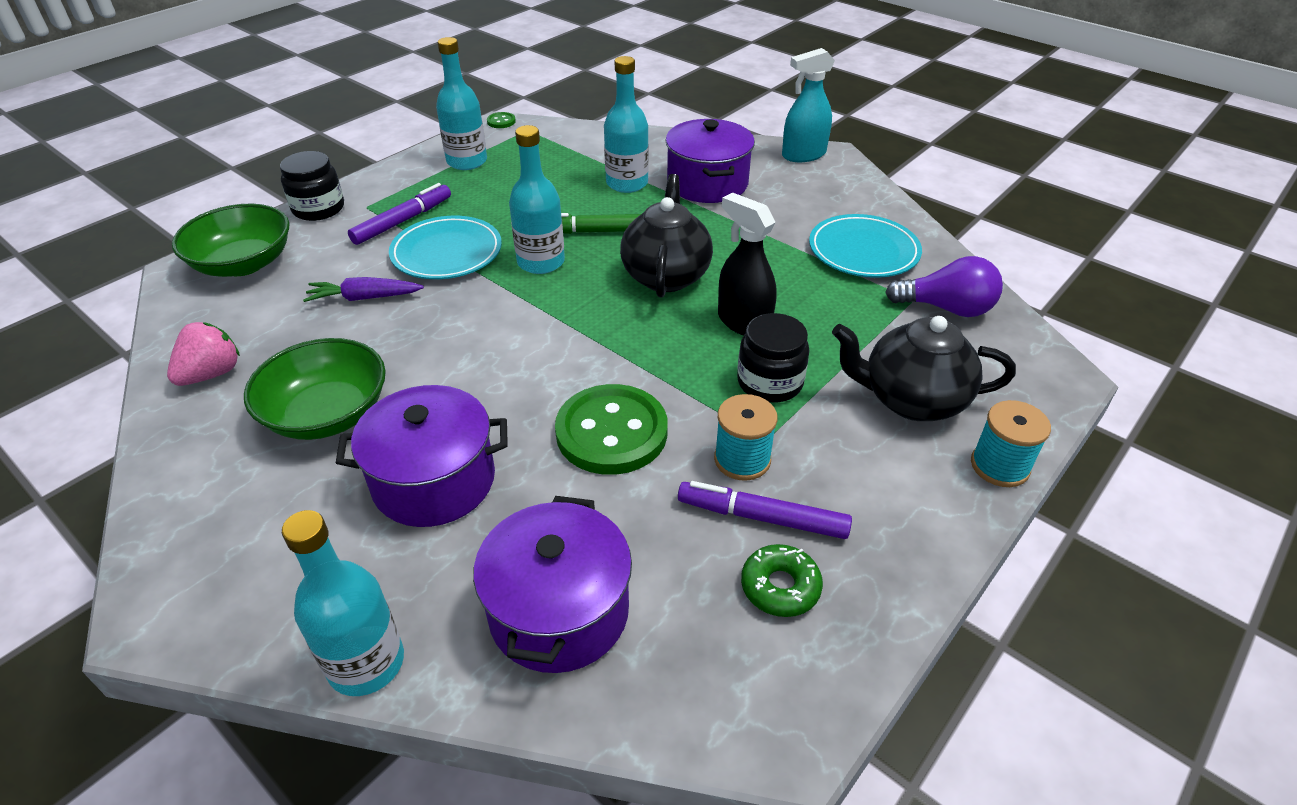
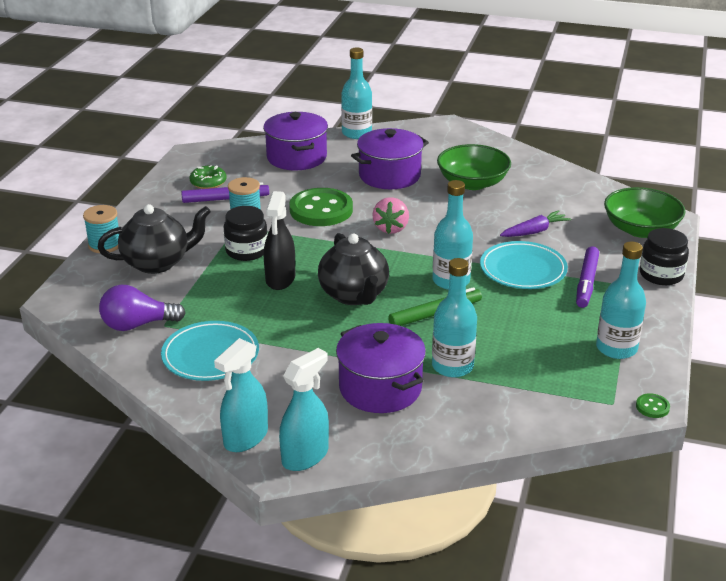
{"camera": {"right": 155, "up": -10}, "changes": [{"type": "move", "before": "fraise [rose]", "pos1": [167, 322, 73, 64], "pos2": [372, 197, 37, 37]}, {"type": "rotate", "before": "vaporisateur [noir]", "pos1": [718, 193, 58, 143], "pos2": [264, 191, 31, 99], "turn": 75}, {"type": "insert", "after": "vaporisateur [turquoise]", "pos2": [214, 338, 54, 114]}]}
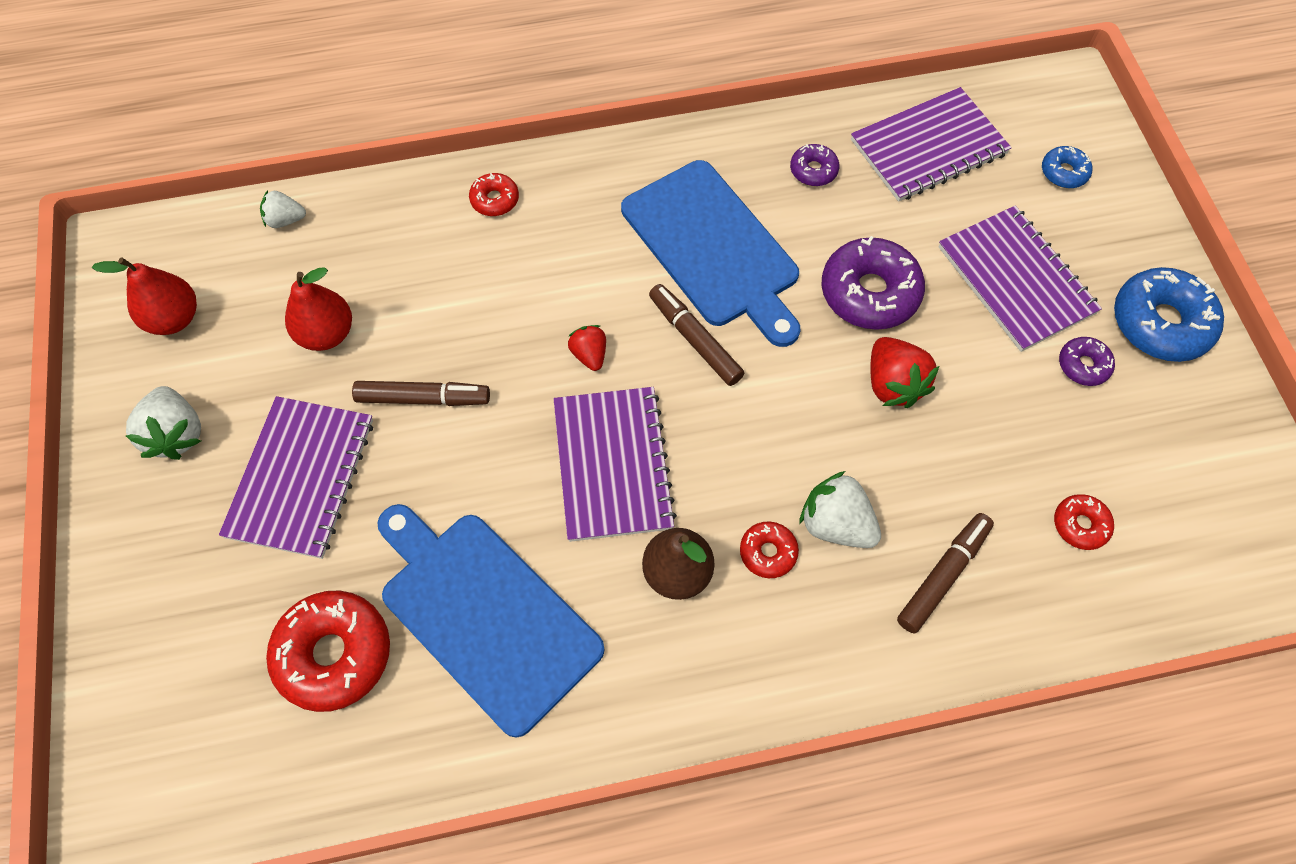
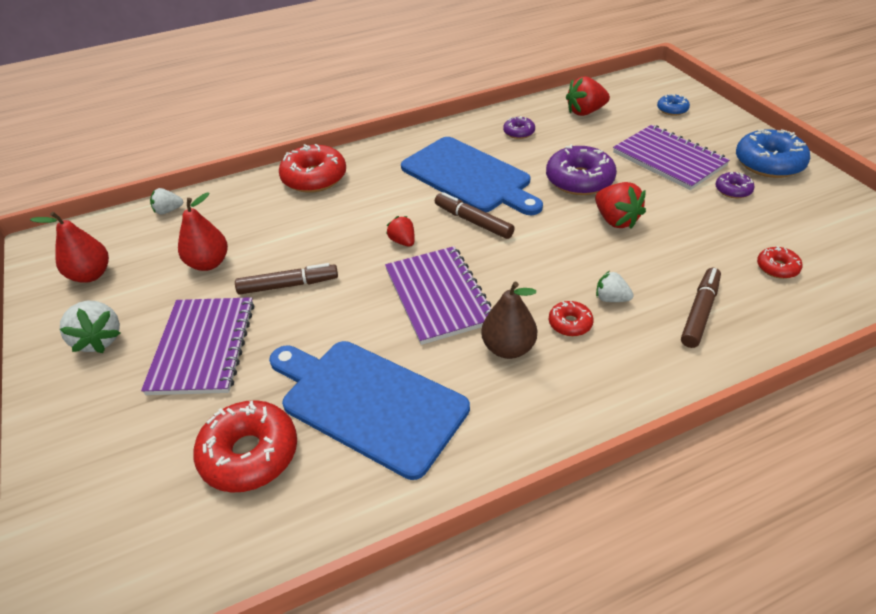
{"camera": {"right": -10, "up": -20}, "changes": [{"type": "resize", "before": "beignet [rouge]", "pos1": [469, 173, 50, 43], "pos2": [279, 144, 67, 49], "scale": 1.96}, {"type": "resize", "before": "fraise [blanc]", "pos1": [799, 471, 82, 77], "pos2": [596, 271, 38, 31], "scale": 0.61}, {"type": "replace", "before": "carnet [violet]", "after": "fraise [rouge]", "pos1": [851, 87, 161, 115], "pos2": [566, 77, 44, 39]}]}
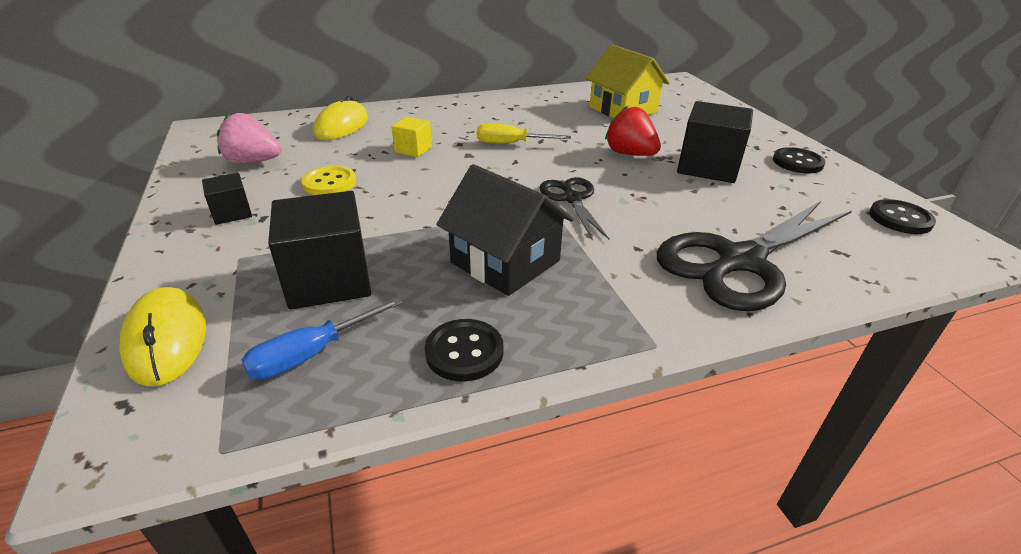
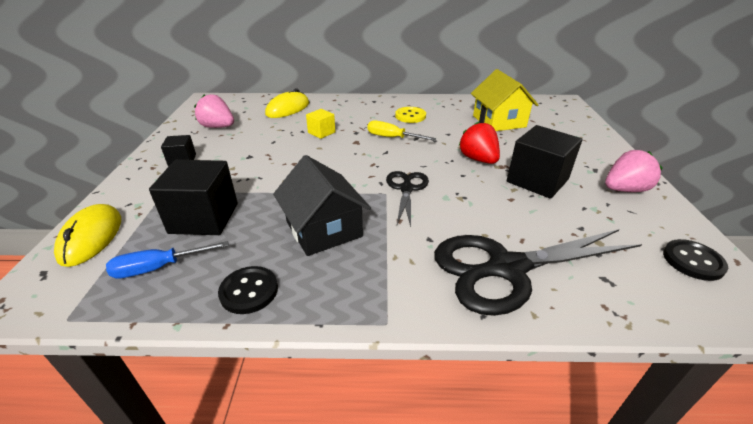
{"camera": {"right": 20, "up": 0}, "changes": [{"type": "move", "before": "bouton [jaune]", "pos1": [301, 166, 55, 29], "pos2": [395, 107, 31, 16]}, {"type": "replace", "before": "bouton [noir]", "after": "fraise [rose]", "pos1": [773, 147, 52, 26], "pos2": [605, 150, 58, 42]}]}
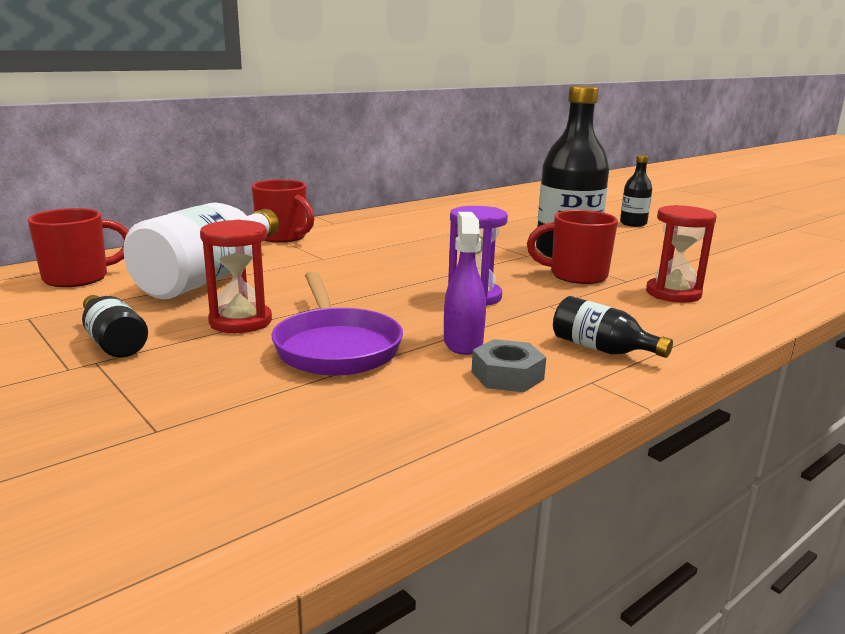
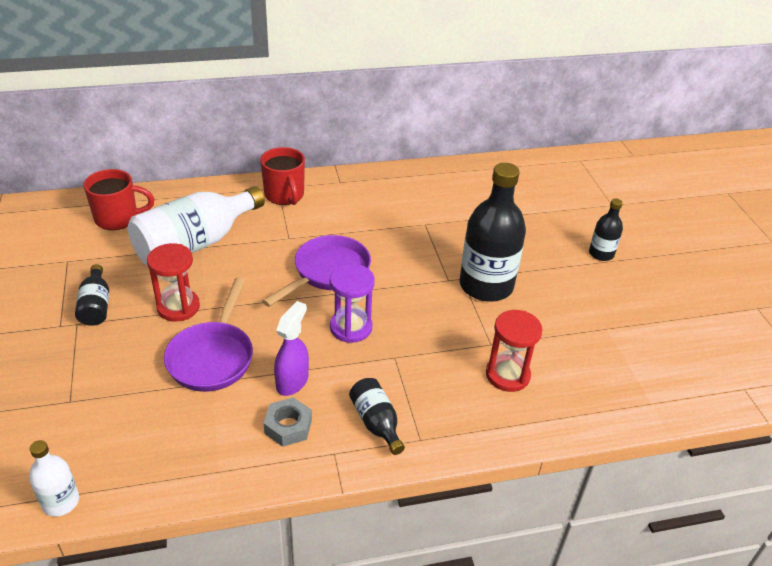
{"camera": {"right": 25, "up": 20}, "changes": [{"type": "delete", "before": "tasse [rouge]", "pos1": [527, 210, 91, 74]}, {"type": "insert", "after": "bouteille [blanc]", "pos2": [29, 440, 50, 77]}, {"type": "insert", "after": "poêle [violet]", "pos2": [262, 235, 109, 72]}]}
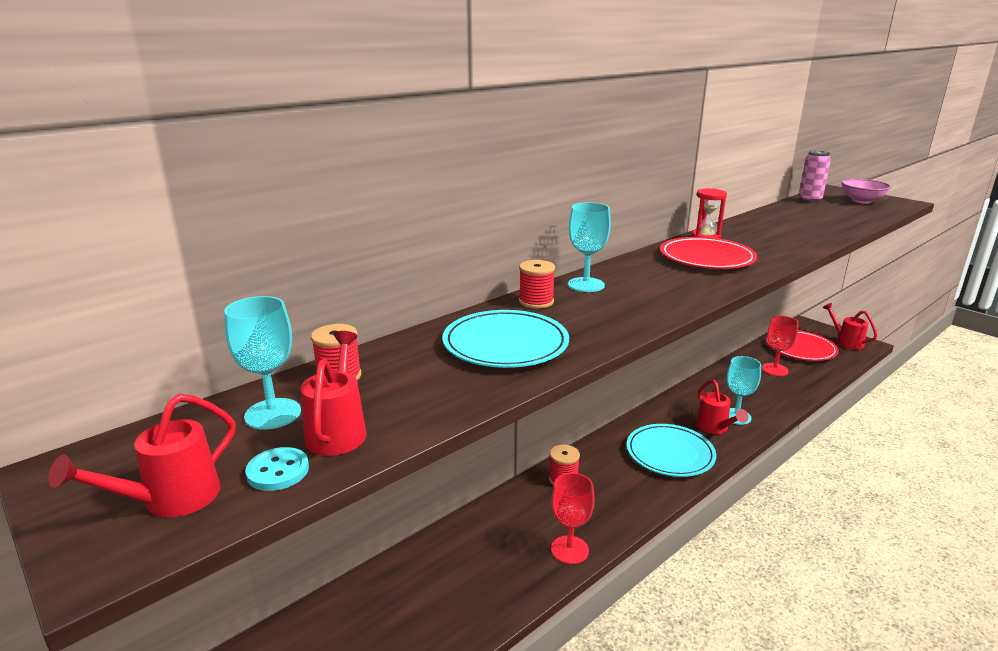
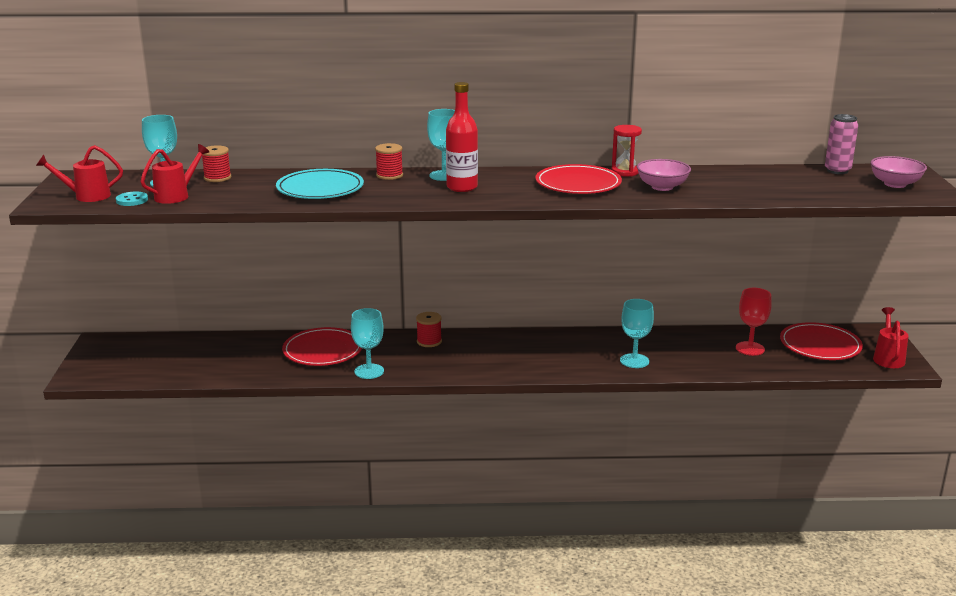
{"camera": {"right": 40, "up": 0}, "changes": [{"type": "recolor", "before": "verre à pied [rouge]", "after": "verre à pied [turquoise]", "pos1": [551, 473, 43, 91], "pos2": [351, 308, 33, 71]}, {"type": "delete", "before": "assiette [turquoise]", "pos1": [627, 424, 89, 53]}, {"type": "delete", "before": "arrosoir [rouge]", "pos1": [696, 380, 52, 54]}, {"type": "insert", "after": "assiette [rouge]", "pos2": [282, 327, 80, 39]}, {"type": "insert", "after": "bouteille [rouge]", "pos2": [446, 82, 32, 110]}, {"type": "insert", "after": "bol [rose]", "pos2": [637, 159, 54, 32]}]}
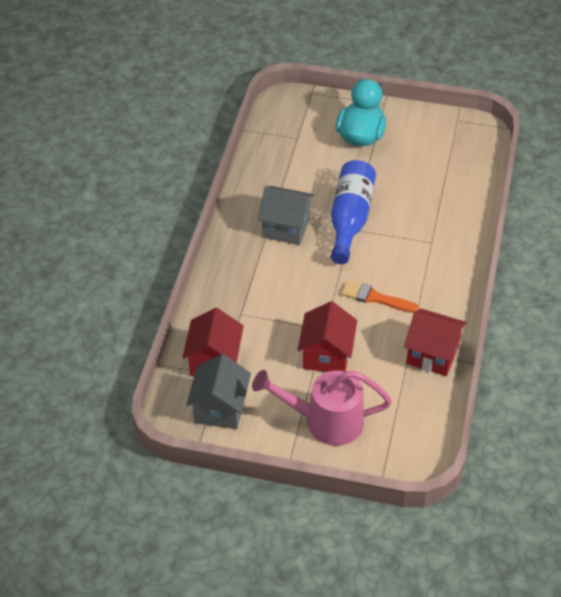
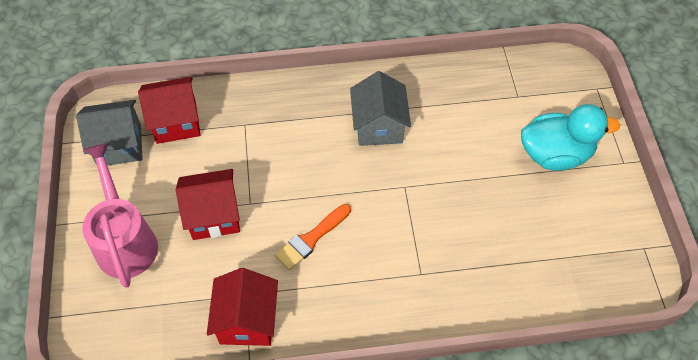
{"camera": {"right": 70, "up": 10}, "changes": [{"type": "delete", "before": "bouteille [bleu]", "pos1": [331, 160, 45, 104]}, {"type": "rotate", "before": "pinceau [orange]", "pos1": [341, 280, 78, 33], "pos2": [275, 204, 76, 66], "turn": -135}]}
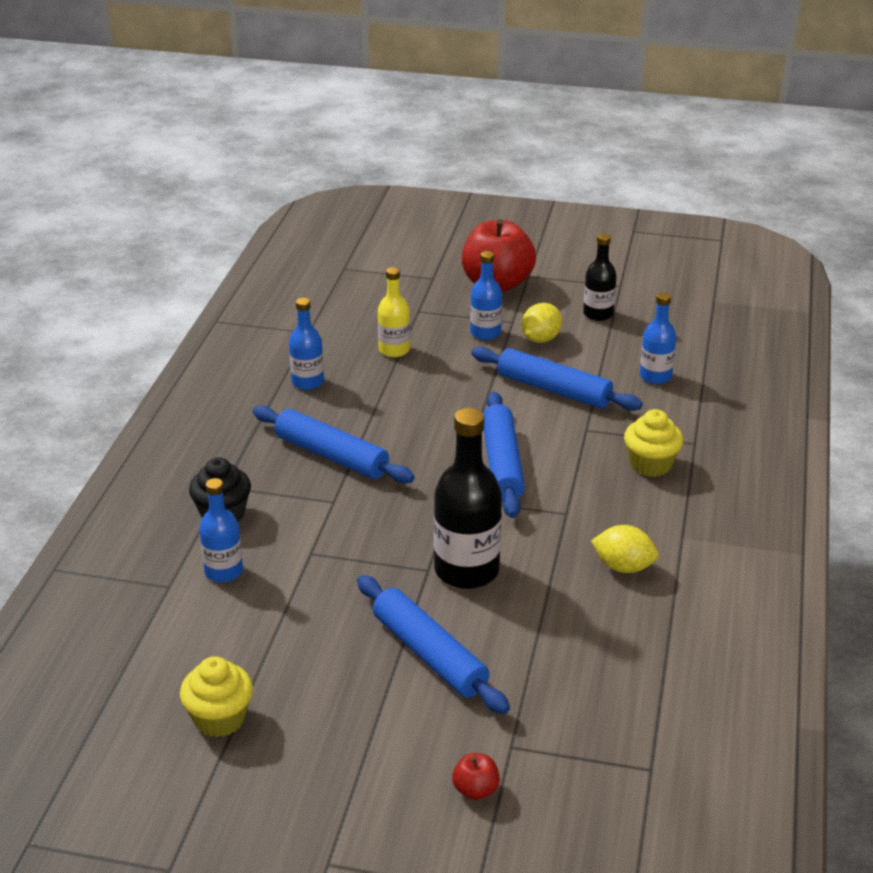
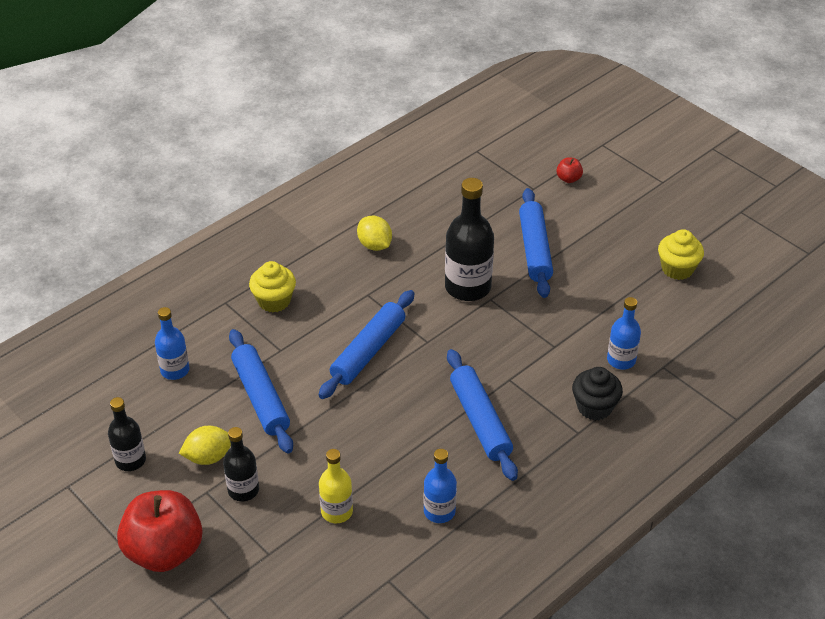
{"camera": {"right": -145, "up": 10}, "changes": [{"type": "recolor", "before": "bouteille [bleu]", "after": "bouteille [noir]", "pos1": [470, 251, 32, 89], "pos2": [223, 427, 36, 74]}]}
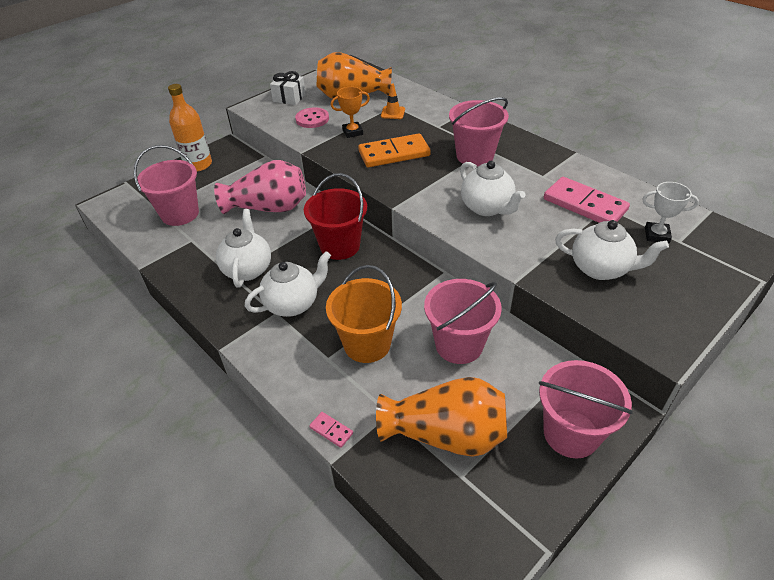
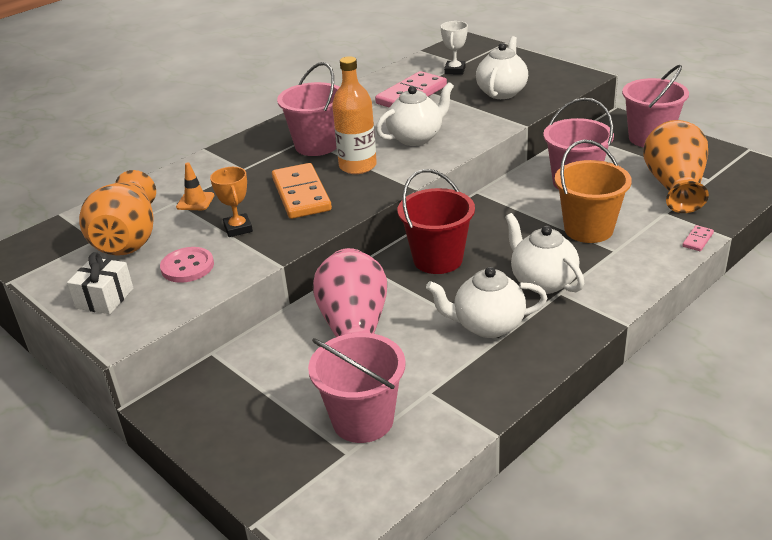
{"camera": {"right": -90, "up": -10}, "changes": [{"type": "move", "before": "bouteille [orange]", "pos1": [168, 84, 44, 87], "pos2": [332, 56, 45, 118]}]}
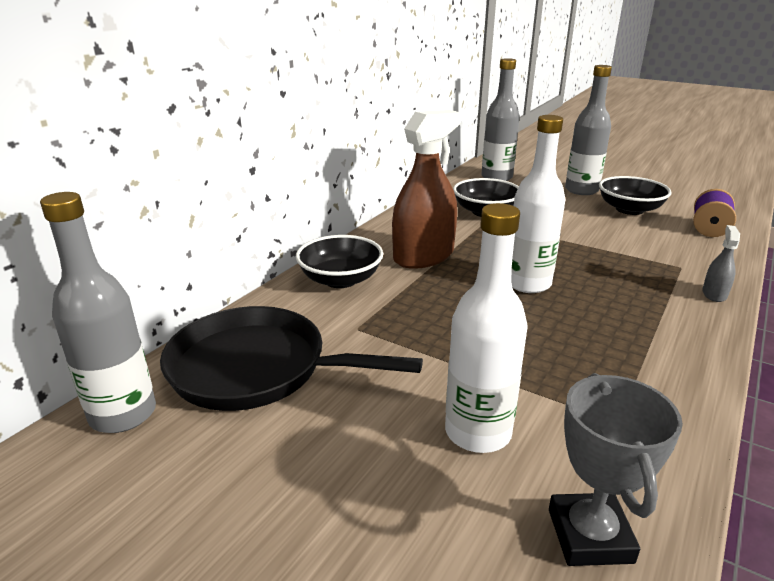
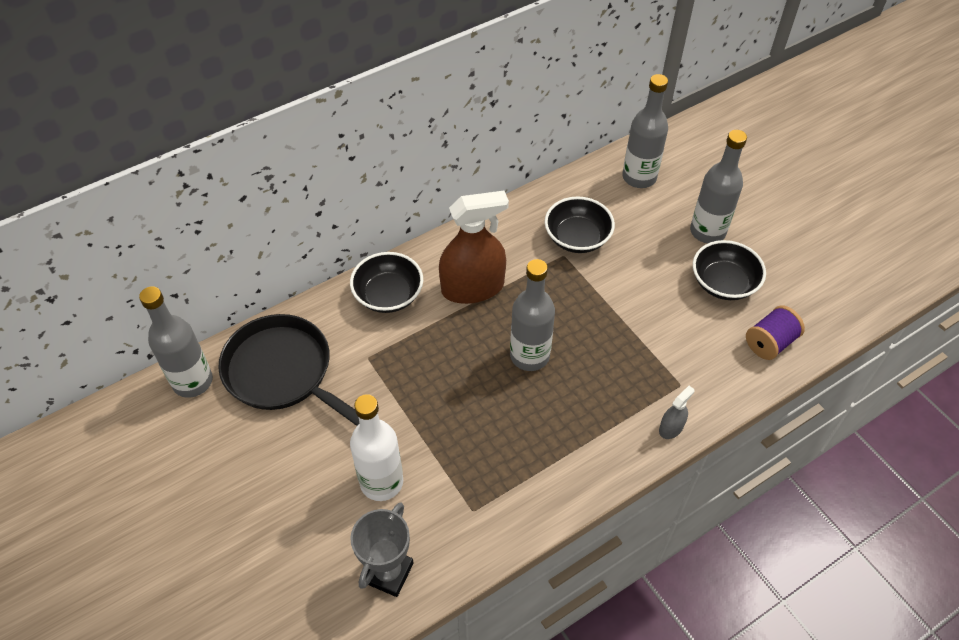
{"camera": {"right": 25, "up": 25}, "changes": [{"type": "recolor", "before": "bouteille [blanc]", "after": "bouteille [gris]", "pos1": [511, 115, 54, 178], "pos2": [510, 259, 45, 112]}]}
